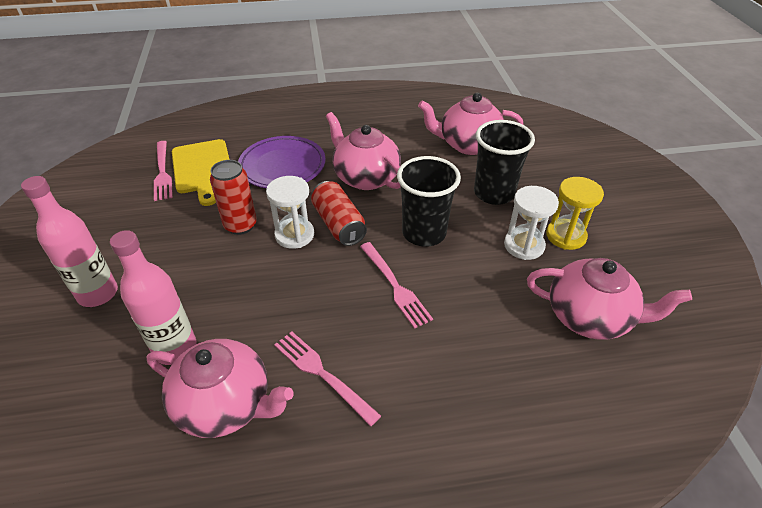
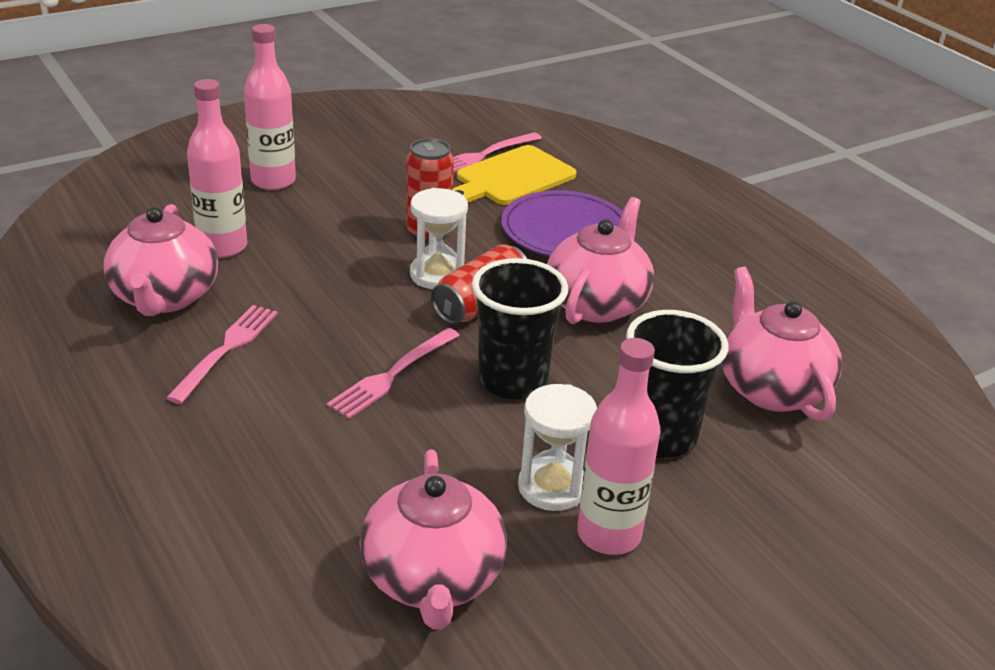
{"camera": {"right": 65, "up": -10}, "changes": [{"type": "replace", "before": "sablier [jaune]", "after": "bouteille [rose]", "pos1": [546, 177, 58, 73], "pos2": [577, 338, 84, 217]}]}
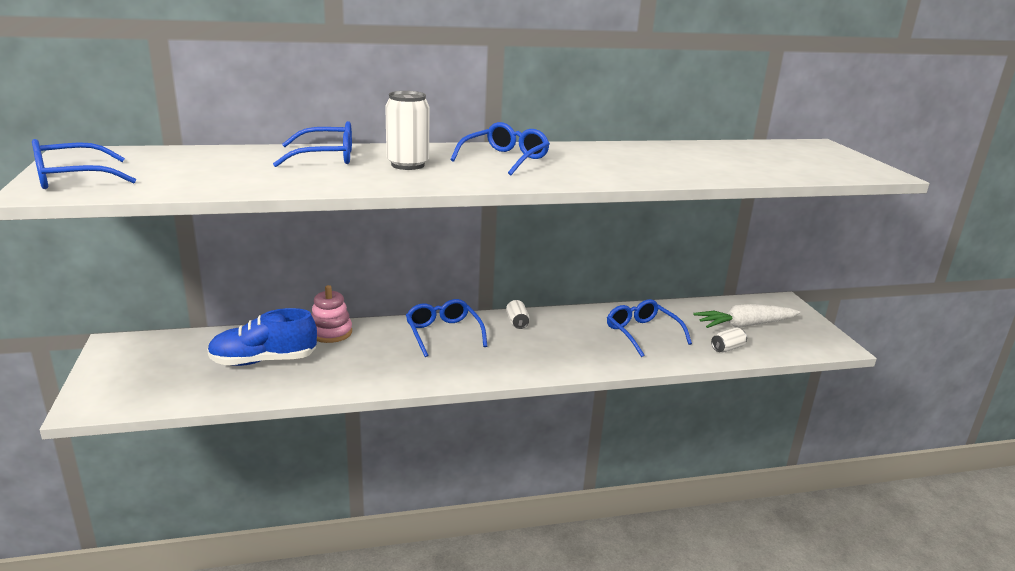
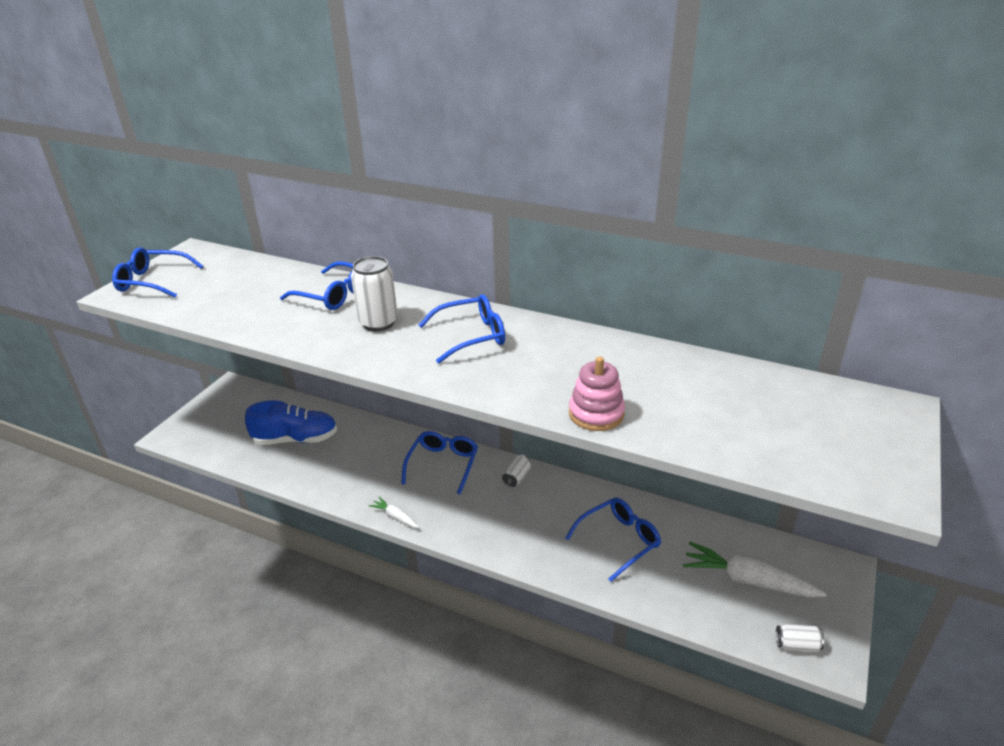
{"camera": {"right": 40, "up": 10}, "changes": [{"type": "rotate", "before": "chaussure [bleu]", "pos1": [207, 308, 110, 58], "pos2": [245, 400, 92, 45], "turn": 150}, {"type": "move", "before": "jouet à empiler [rose]", "pos1": [311, 285, 41, 58], "pos2": [569, 356, 56, 75]}, {"type": "rotate", "before": "lunettes [bleu]", "pos1": [607, 299, 85, 58], "pos2": [565, 497, 96, 85], "turn": 45}, {"type": "move", "before": "canette [blanc]", "pos1": [711, 328, 36, 24], "pos2": [776, 624, 48, 28]}, {"type": "insert", "after": "carotte [blanc]", "pos2": [369, 497, 50, 31]}]}
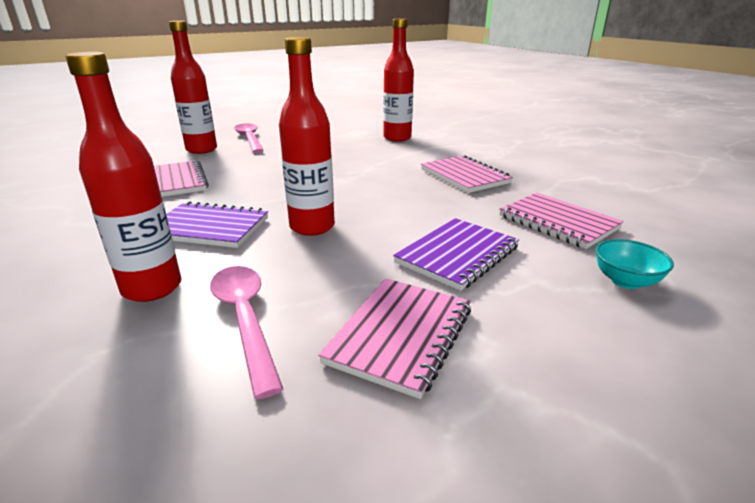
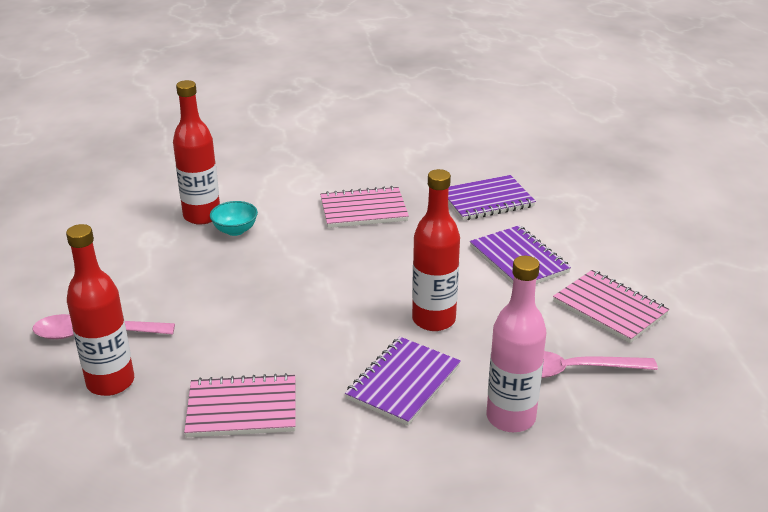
{"camera": {"right": -70, "up": 5}, "changes": [{"type": "recolor", "before": "bouteille [rouge]", "after": "bouteille [rose]", "pos1": [65, 52, 117, 250], "pos2": [487, 256, 59, 176]}, {"type": "recolor", "before": "carnet [rose]", "after": "carnet [violet]", "pos1": [499, 193, 125, 56], "pos2": [448, 175, 88, 46]}, {"type": "move", "before": "bol [turquoise]", "pos1": [596, 239, 78, 50], "pos2": [210, 201, 48, 35]}]}
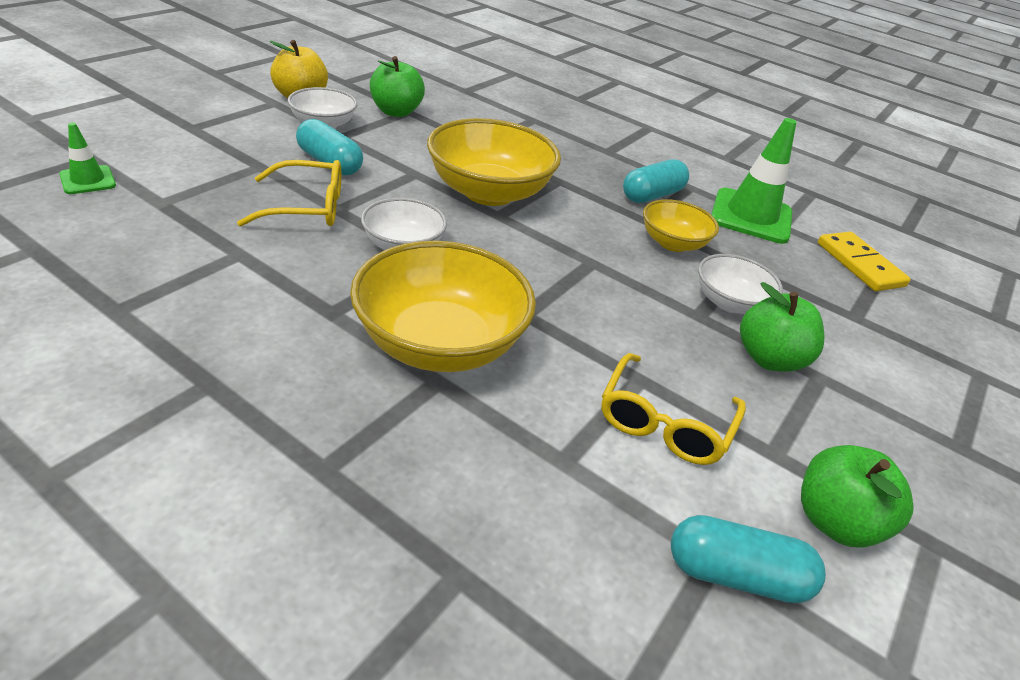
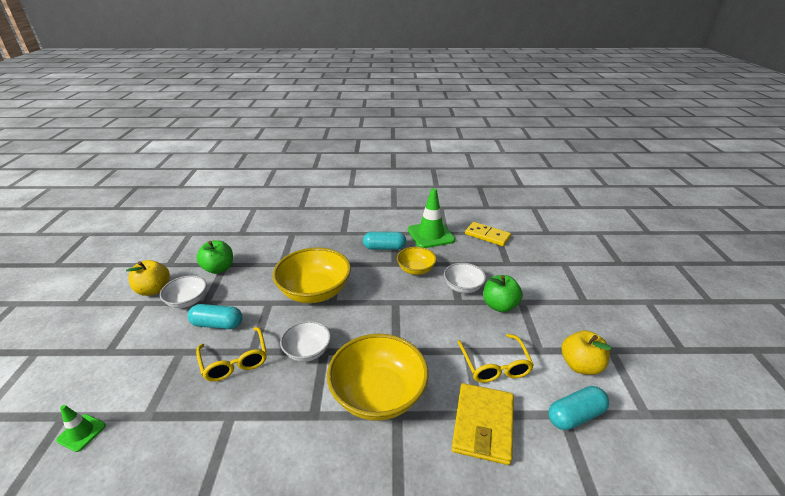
{"camera": {"right": -30, "up": -5}, "changes": [{"type": "rotate", "before": "lunettes [jaune]", "pos1": [237, 160, 104, 66], "pos2": [196, 327, 71, 55], "turn": 105}, {"type": "rotate", "before": "gélule [turquoise]", "pos1": [623, 159, 66, 44], "pos2": [363, 232, 43, 18], "turn": 75}, {"type": "recolor", "before": "pomme [vert]", "after": "pomme [jaune]", "pos1": [801, 445, 113, 103], "pos2": [562, 330, 50, 45]}, {"type": "insert", "after": "portefeuille [jaune]", "pos2": [452, 383, 62, 82]}]}
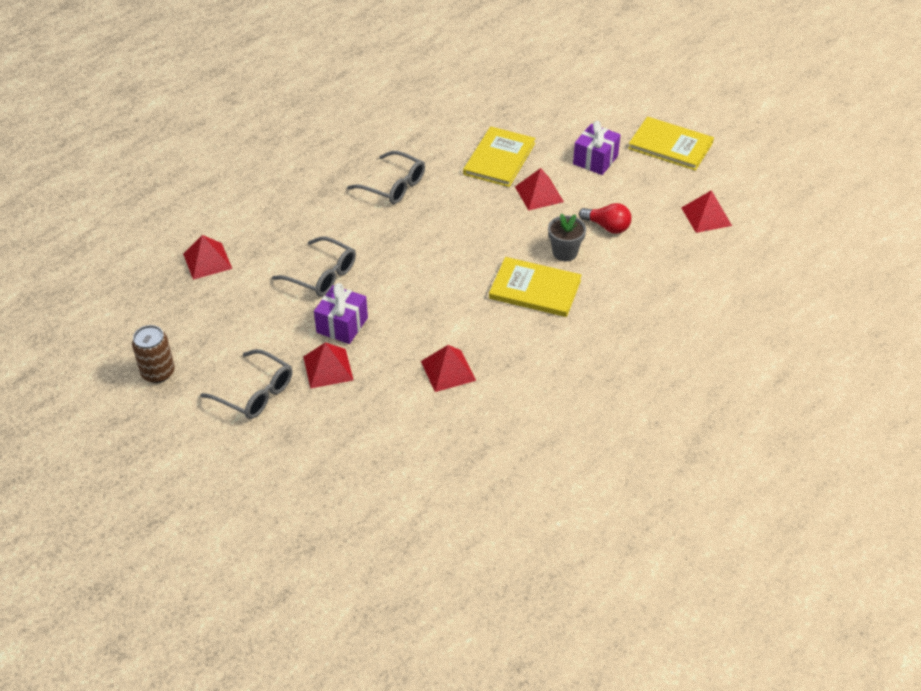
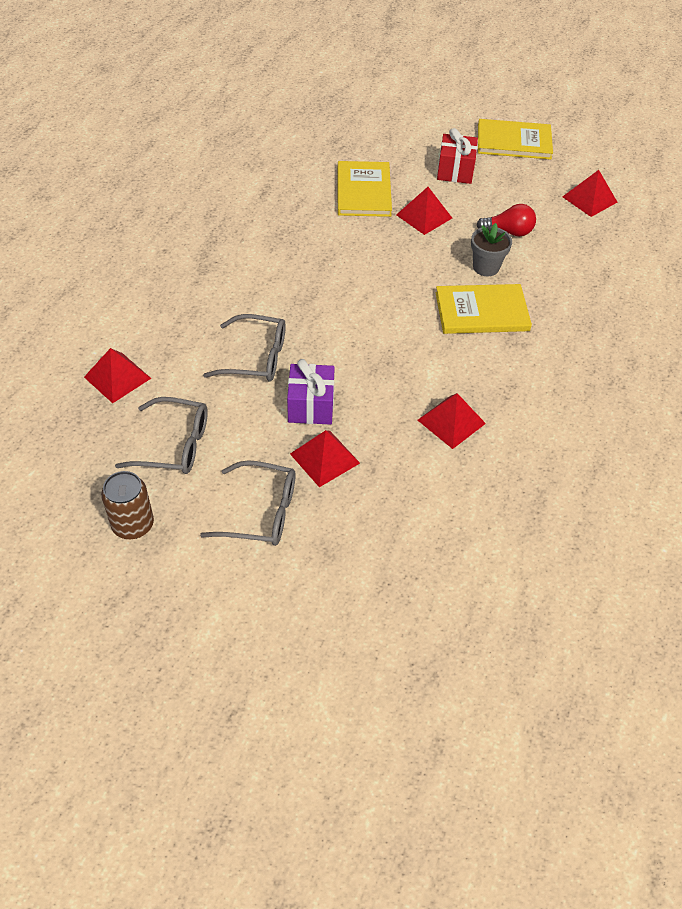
{"camera": {"right": -25, "up": 5}, "changes": [{"type": "move", "before": "lunettes [gris]", "pos1": [347, 151, 78, 53], "pos2": [115, 397, 93, 77]}, {"type": "recolor", "before": "cadeau [violet]", "after": "cadeau [rouge]", "pos1": [573, 121, 48, 54], "pos2": [437, 128, 41, 56]}]}
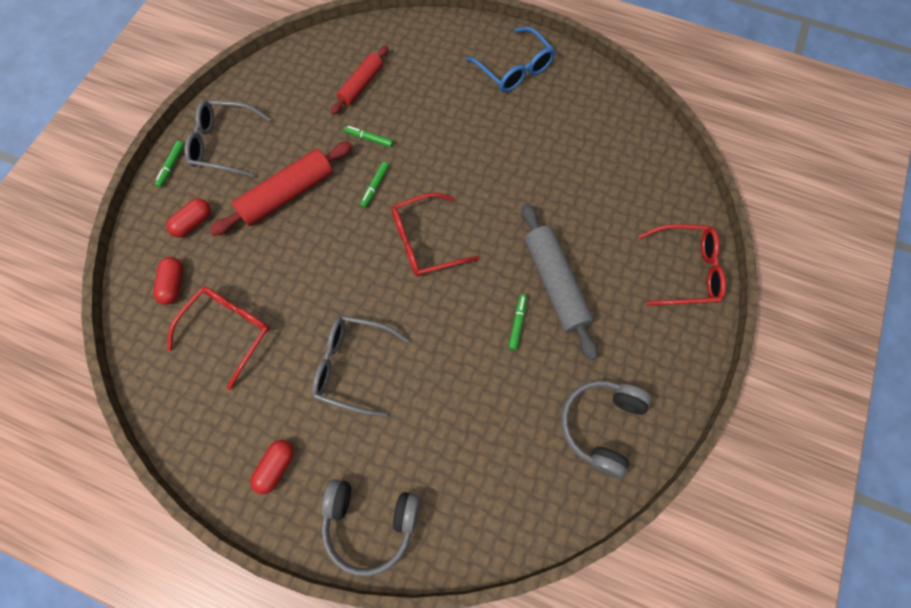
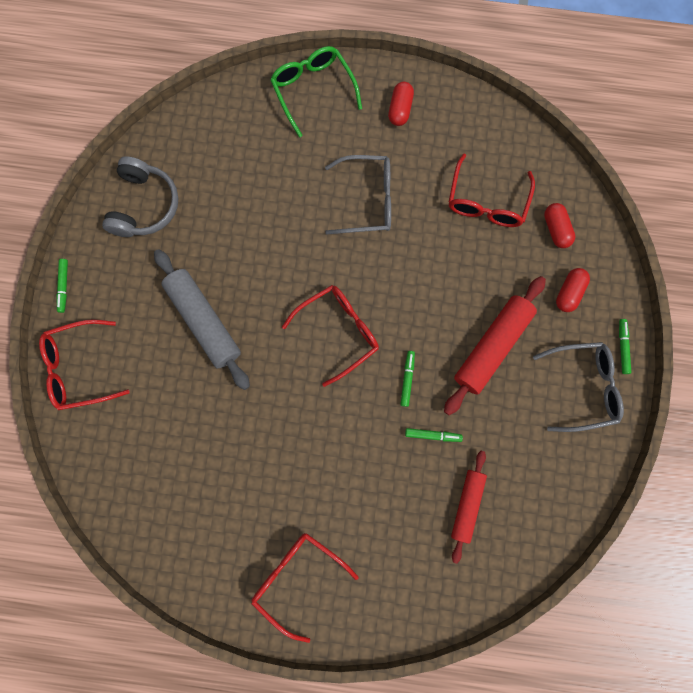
{"camera": {"right": 165, "up": 10}, "changes": [{"type": "replace", "before": "casque audio [gris]", "after": "lunettes [vert]", "pos1": [322, 479, 98, 97], "pos2": [270, 46, 92, 91]}, {"type": "recolor", "before": "lunettes [bleu]", "after": "lunettes [rouge]", "pos1": [466, 27, 89, 65], "pos2": [251, 533, 107, 110]}, {"type": "move", "before": "feutre [vert]", "pos1": [508, 294, 19, 56], "pos2": [56, 259, 12, 54]}]}
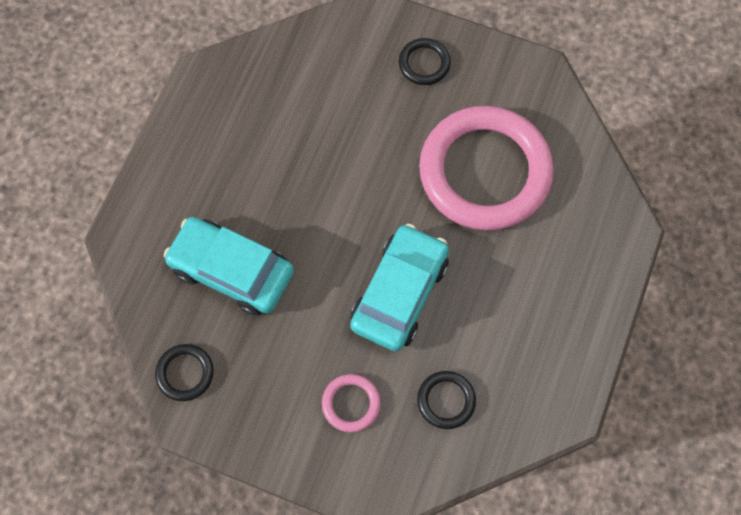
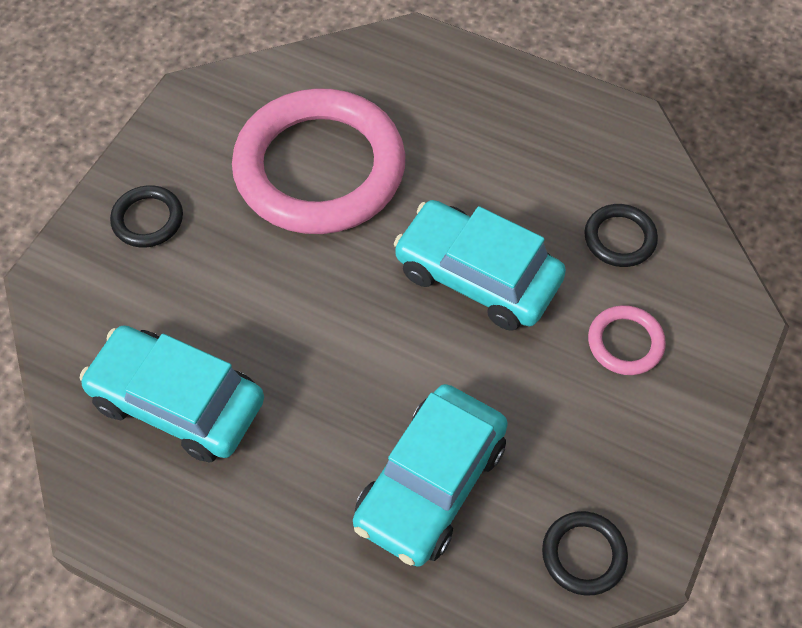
{"camera": {"right": -85, "up": -10}, "changes": [{"type": "insert", "after": "voiture [turquoise]", "pos2": [80, 325, 184, 138]}]}
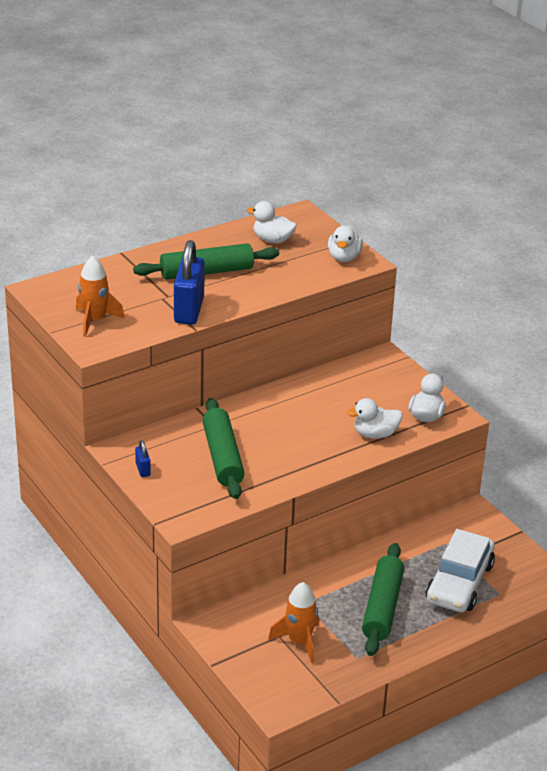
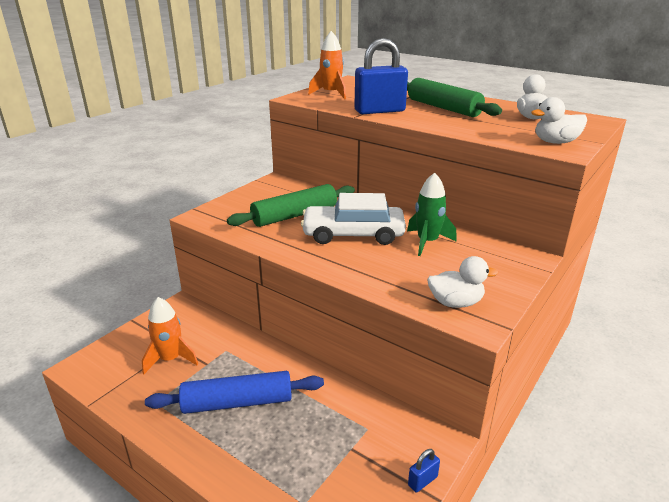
{"camera": {"right": 70, "up": -5}, "changes": [{"type": "move", "before": "cadenas [bleu]", "pos1": [135, 440, 16, 37], "pos2": [408, 449, 32, 44]}, {"type": "delete", "before": "canard [blanc]", "pos1": [347, 398, 55, 41]}, {"type": "recolor", "before": "rouleau à pâtisserie [vert]", "after": "rouleau à pâtisserie [bleu]", "pos1": [362, 543, 42, 113], "pos2": [145, 371, 179, 43]}, {"type": "move", "before": "voiture [blanc]", "pos1": [426, 529, 69, 83], "pos2": [301, 193, 105, 52]}, {"type": "insert", "after": "fusée [vert]", "pos2": [407, 173, 50, 83]}]}
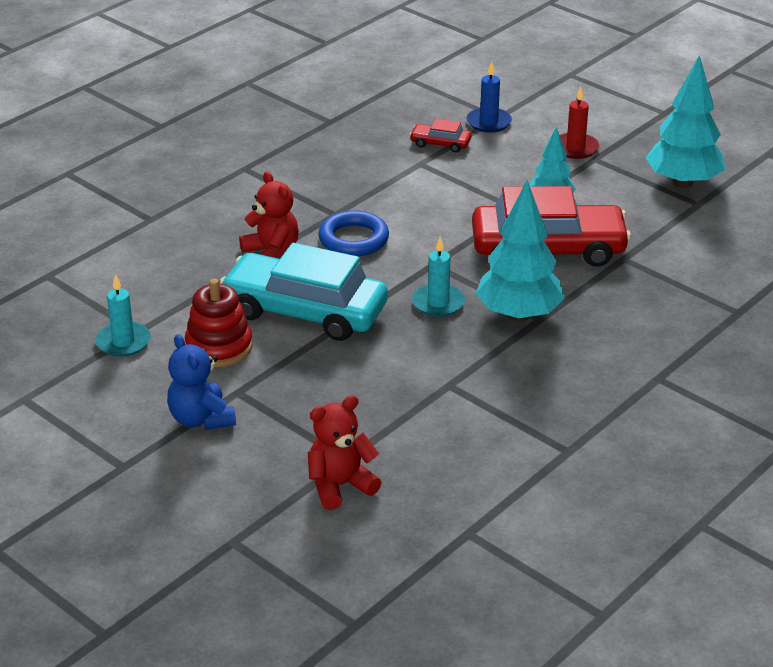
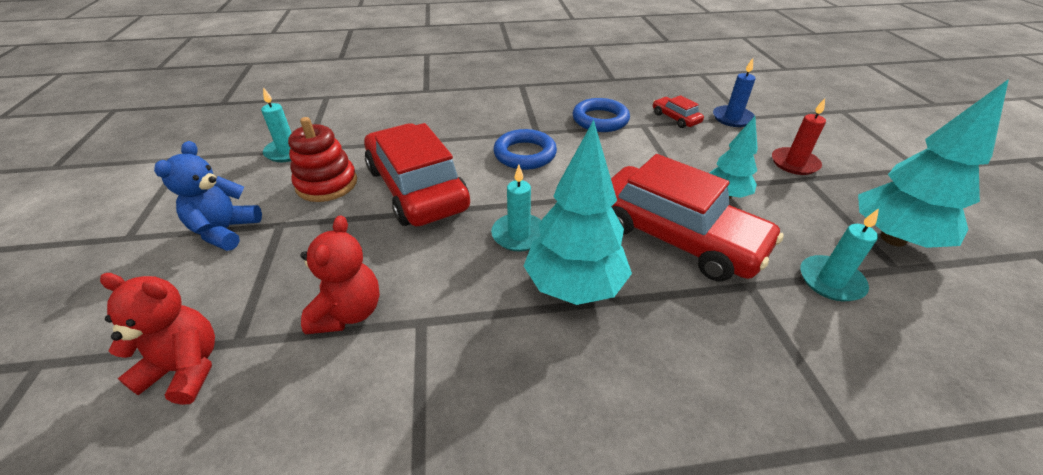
{"camera": {"right": 40, "up": 5}, "changes": [{"type": "recolor", "before": "voiture [turquoise]", "after": "voiture [rouge]", "pos1": [219, 243, 169, 98], "pos2": [364, 123, 106, 103]}, {"type": "move", "before": "ours en peluche [rouge]", "pos1": [239, 171, 60, 88], "pos2": [300, 215, 80, 119]}, {"type": "insert", "after": "anneau [bleu]", "pos2": [572, 98, 58, 34]}, {"type": "insert", "after": "bougie [turquoise]", "pos2": [800, 208, 79, 93]}]}
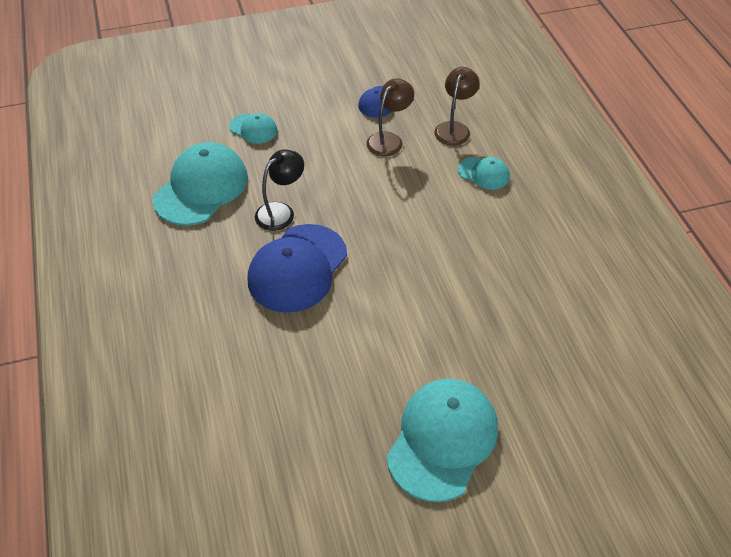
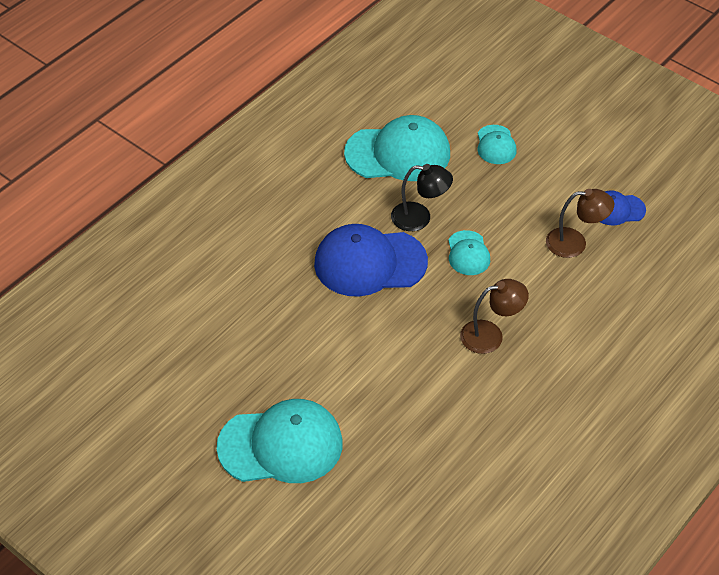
{"camera": {"right": 55, "up": 0}, "changes": [{"type": "move", "before": "lampe [marron]", "pos1": [434, 67, 46, 79], "pos2": [460, 279, 69, 75]}, {"type": "move", "before": "casquette [turquoise]", "pos1": [458, 157, 52, 33], "pos2": [448, 230, 42, 45]}]}
